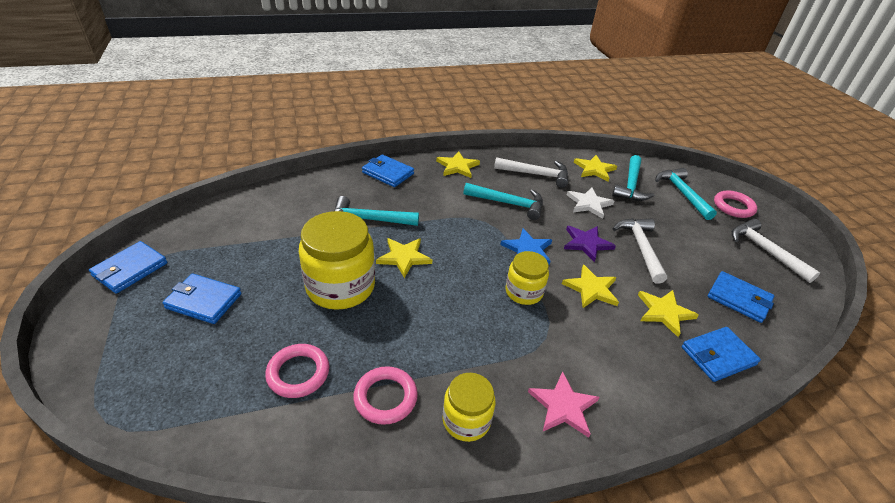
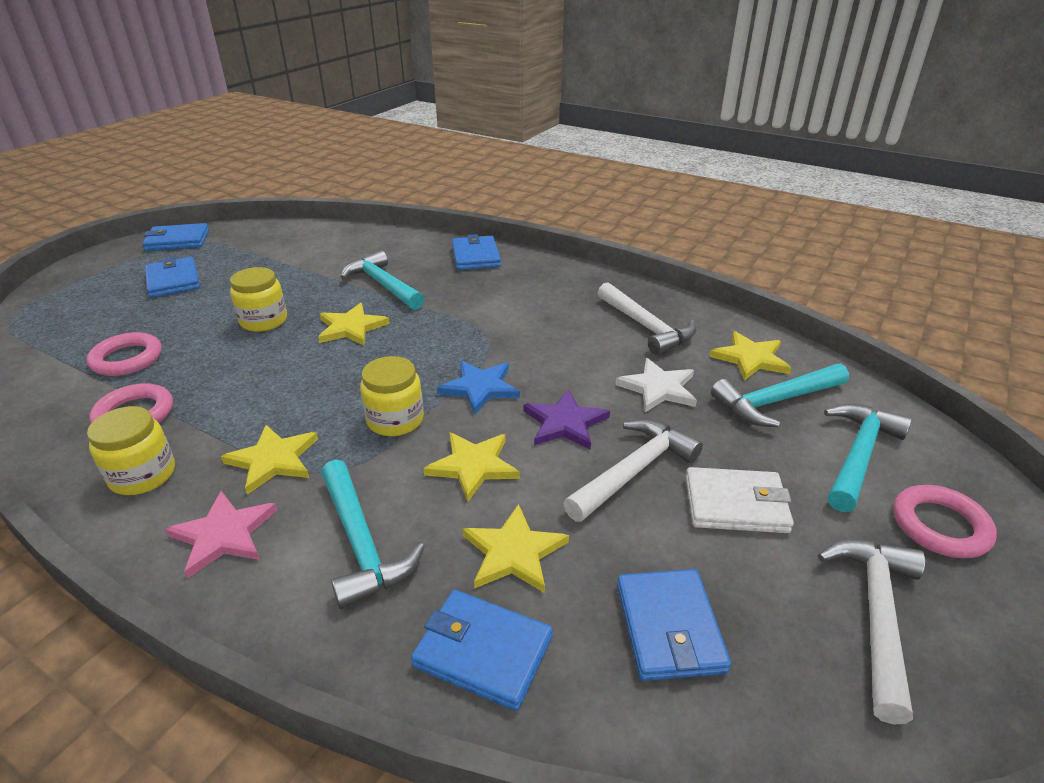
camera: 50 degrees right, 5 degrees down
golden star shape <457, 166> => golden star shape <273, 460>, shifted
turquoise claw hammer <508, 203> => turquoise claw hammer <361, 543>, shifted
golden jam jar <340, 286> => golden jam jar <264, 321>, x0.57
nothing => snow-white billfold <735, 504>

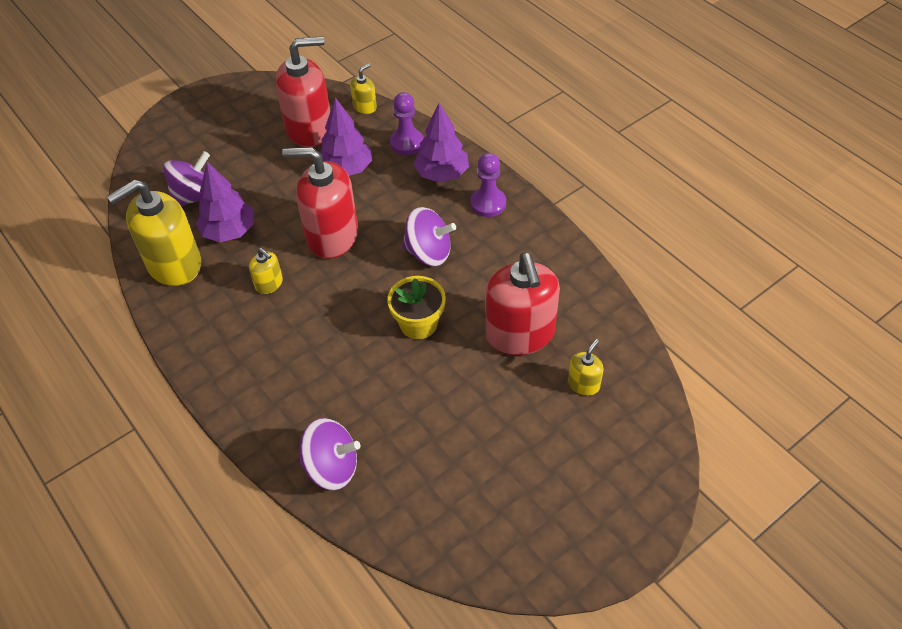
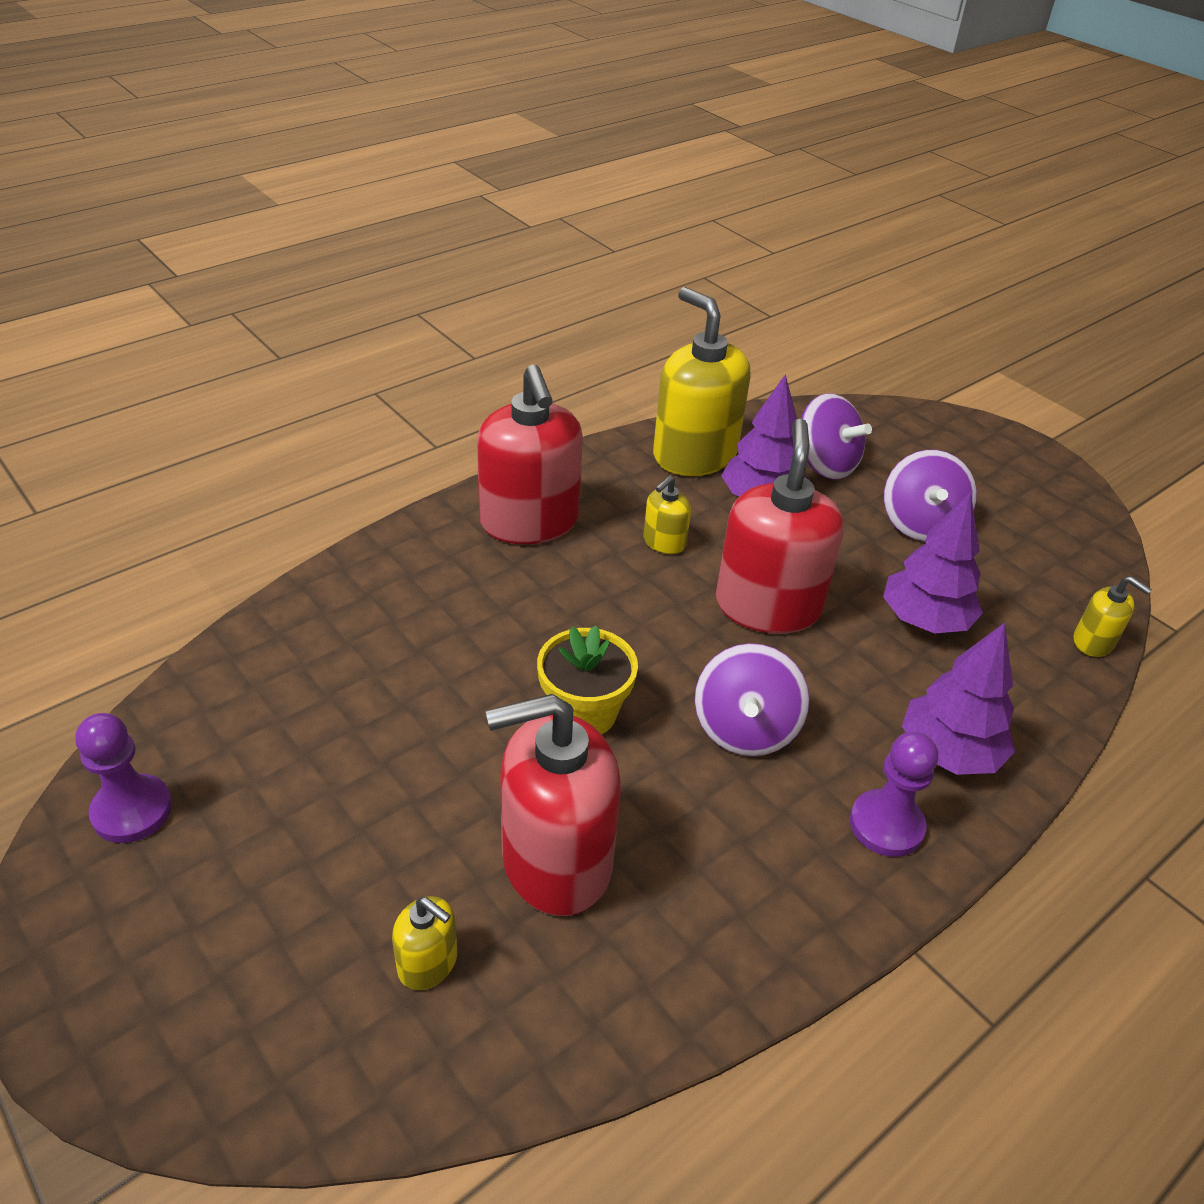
camera: 85 degrees right, 10 degrees down
red soap pump <309, 129> => red soap pump <529, 521>, shifted
violet pawn <407, 143> => violet pawn <132, 811>, shifted
violet whirligig <332, 467> => violet whirligig <920, 524>, shifted

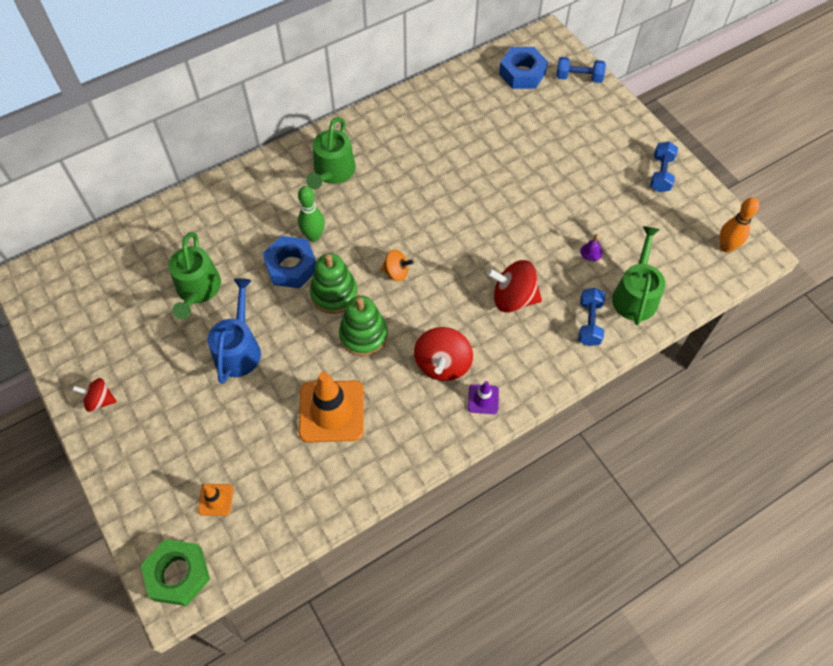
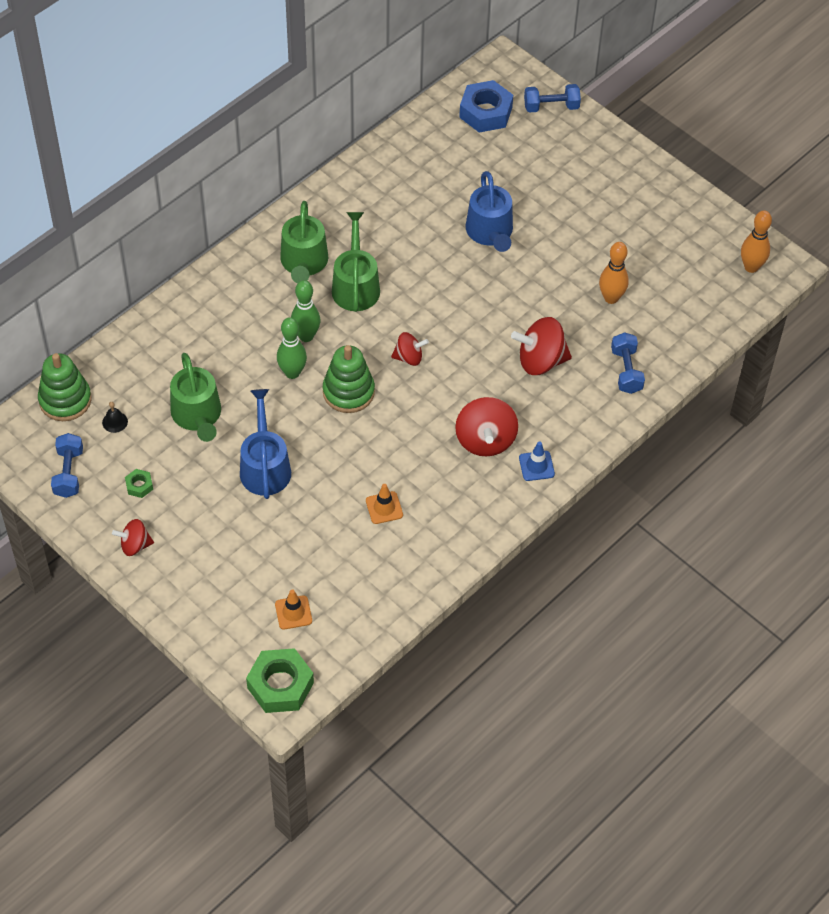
camera: 15 degrees left, 5 degrees down
blue dumbbell <661, 174> => blue dumbbell <69, 473>, shifted
emerald watering pot <635, 295> => emerald watering pot <355, 285>, shifted
violet bell <591, 252> => bright orange tenpin <611, 298>
blue hexagon nut <291, 267> => emerald tenpin <292, 373>
bright orange whirligig <396, 272> => red whirligig <409, 357>
emerald stacking rings <363, 335> => emerald stacking rings <65, 400>, shifted
bright orange traffic cone <331, 411> => bright orange traffic cone <384, 508>, x0.48
violet traffic cone <483, 399> => blue traffic cone <536, 466>
nothing => blue watering pot <490, 232>
nothing => black bell <115, 422>
nothing => emerald hexagon nut <139, 486>

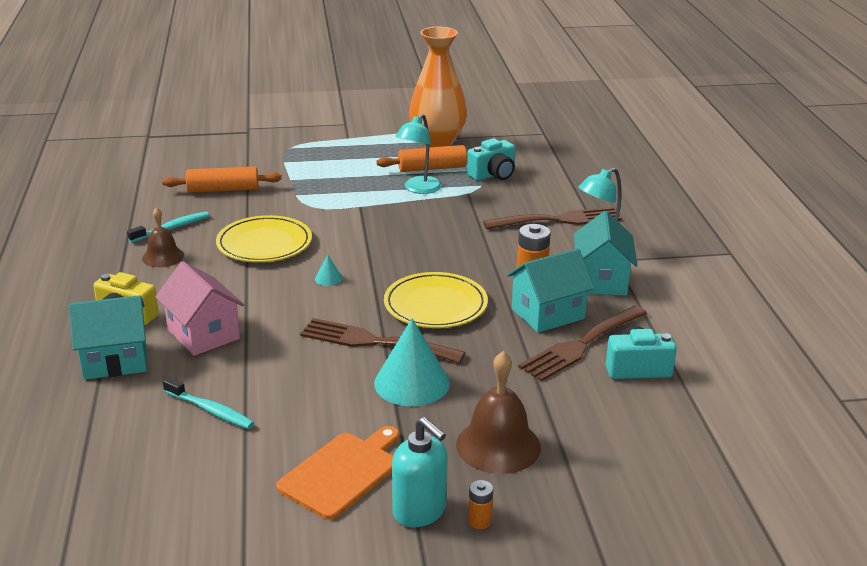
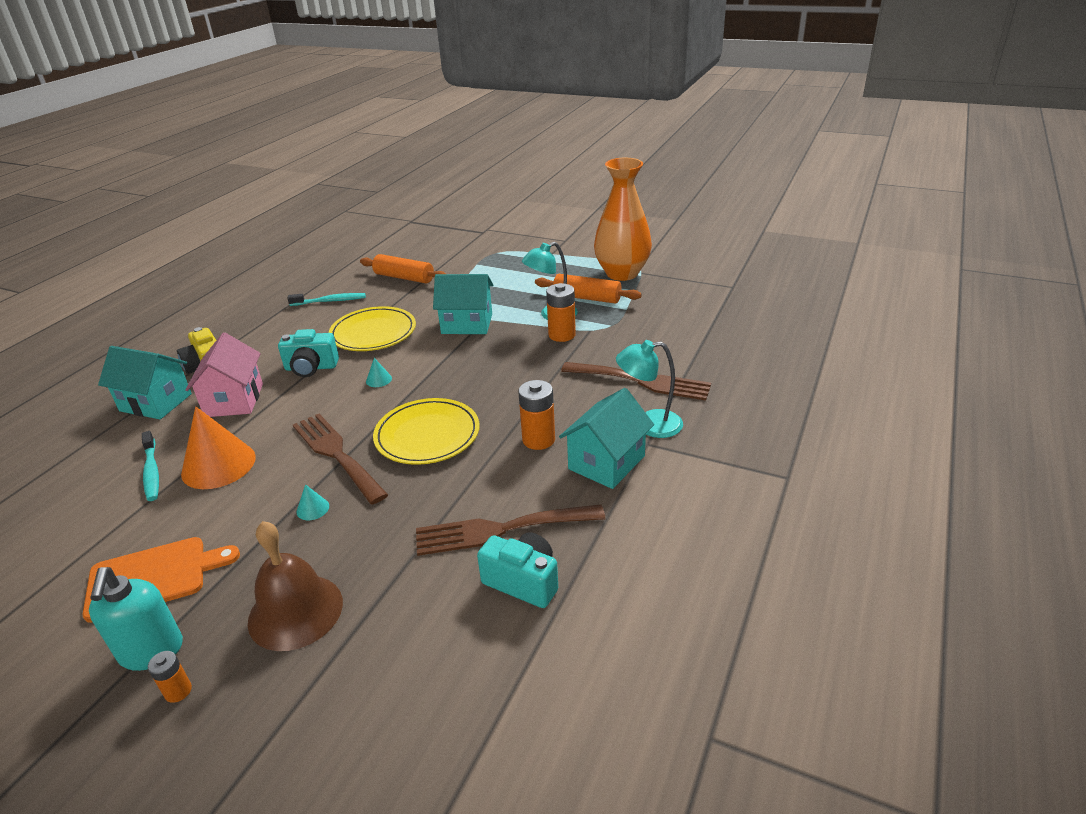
camera: 35 degrees right, 5 degrees up
turquoise compact camera <493, 175> => turquoise compact camera <311, 368>, shifted
dark brown bell <163, 257> => nothing
turquoise toy house <548, 314> => turquoise toy house <467, 324>, shifted
turquoise cone <412, 383> => turquoise cone <313, 508>, x0.42
nothing => bright orange AA battery <562, 335>
nothing => bright orange cone <218, 465>

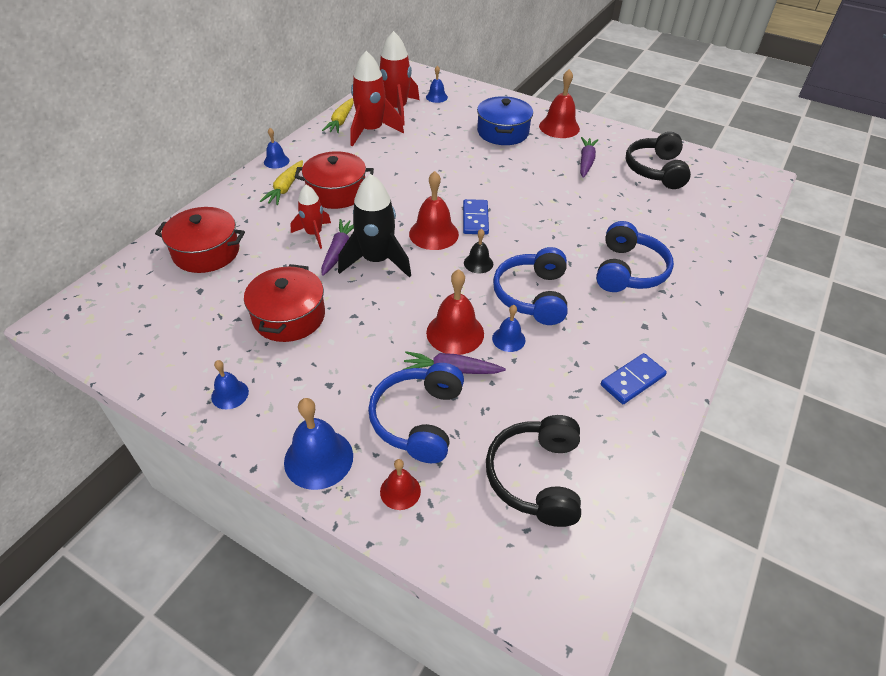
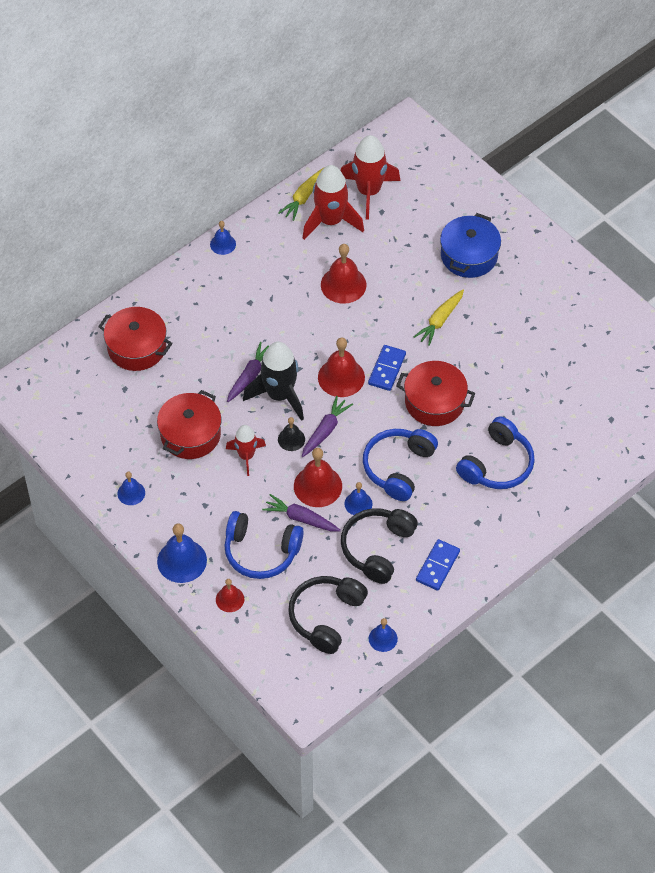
camera: 20 degrees right, 10 degrees up
blue bell <436, 97> => blue bell <383, 638>, shifted
red bell <559, 127> => red bell <343, 284>, shifted
black headphones <655, 170> => black headphones <377, 548>, shifted
violet carrot <586, 162> => violet carrot <325, 430>, shifted
red cooking pot <336, 192> => red cooking pot <434, 402>, shifted
golden carrot <285, 188> => golden carrot <440, 320>, shifted
red spaceship <314, 234> => red spaceship <246, 456>, shifted
black bell <478, 263> => black bell <291, 439>, shifted
blue domino piece <632, 380> => blue domino piece <437, 566>, 45 degrees counterclockwise
blue headphones <418, 419> => blue headphones <261, 551>, 105 degrees counterclockwise

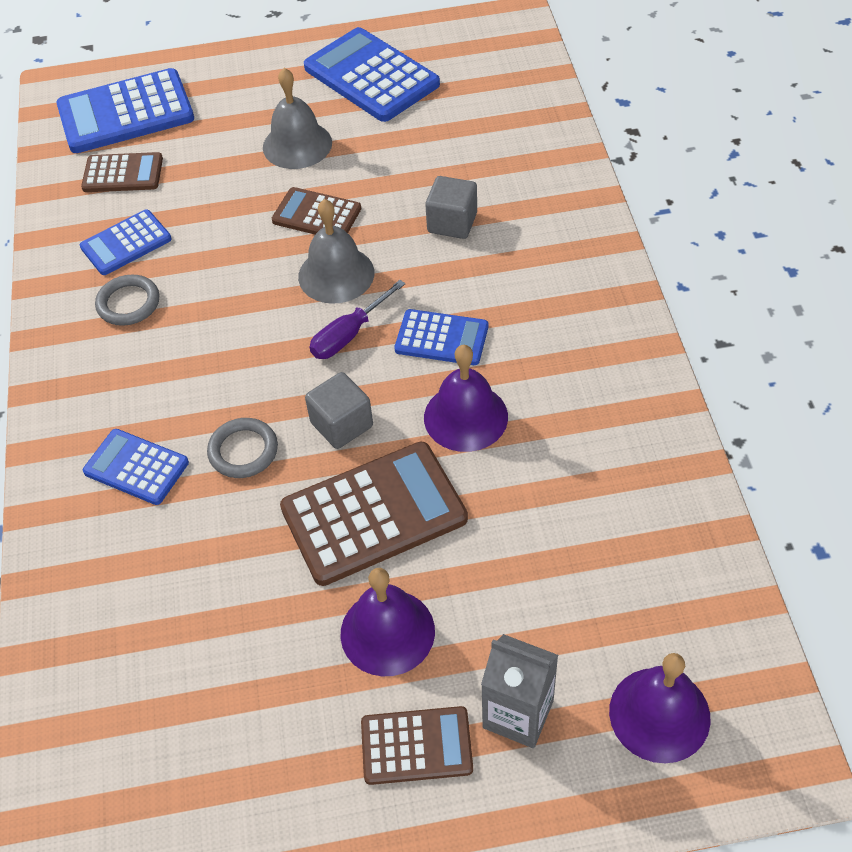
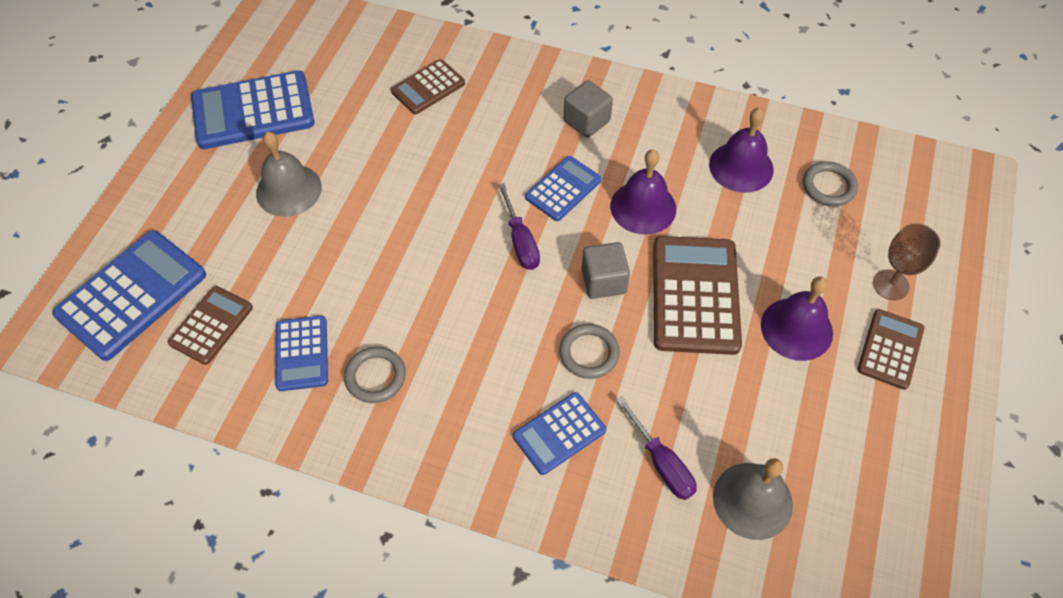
camera: 65 degrees left, 5 degrees up
blue calculator <126, 113> => blue calculator <132, 295>, 150 degrees counterclockwise
grey block <452, 223> => grey block <586, 121>, shifted
dark brown calculator <316, 215> => dark brown calculator <428, 87>, shifted
grey bell <336, 274> => grey bell <752, 500>, shifted
grey juice carton <518, 714> => dark brown wine glass <890, 285>
violet bell <659, 714> => violet bell <741, 167>, shifted
nothing => grey hoop <828, 186>
nothing => violet screwdriver <661, 462>

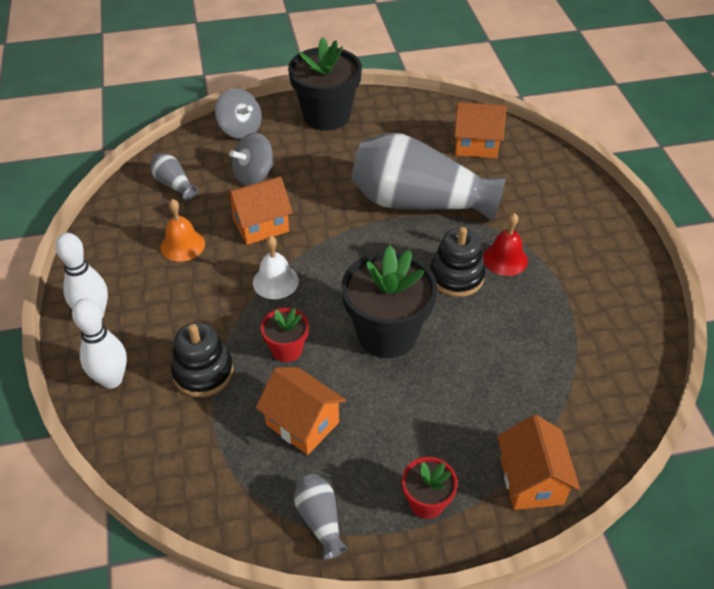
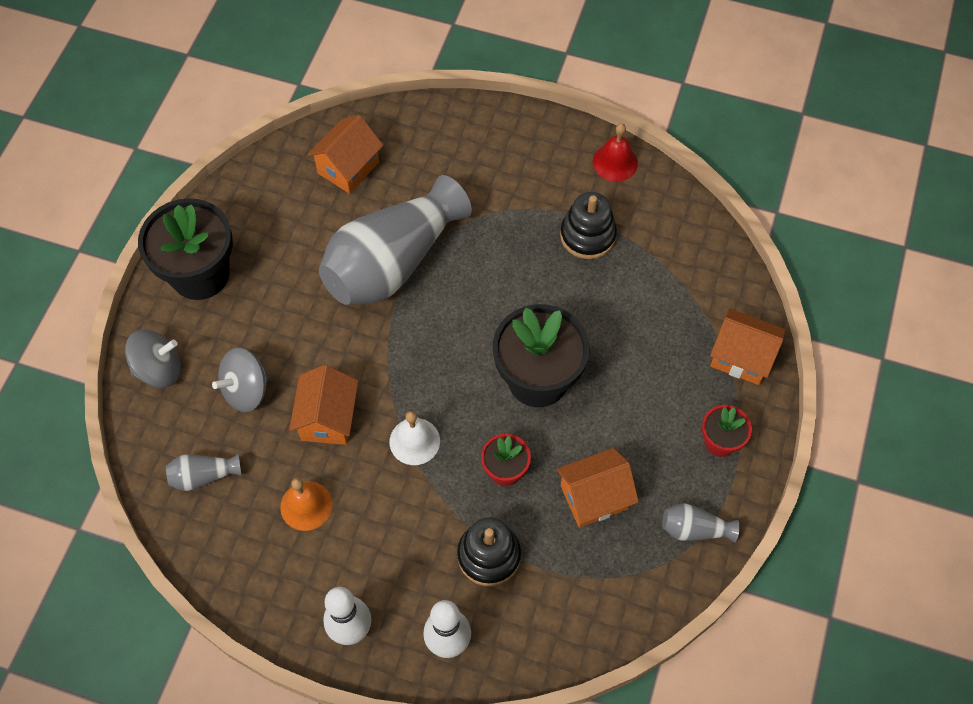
camera: 60 degrees left, 15 degrees up
grey whirligig <254, 175> => grey whirligig <246, 390>, 60 degrees clockwise
red bell <505, 259> => red bell <615, 162>, shifted
black stacking rings <456, 277> => black stacking rings <587, 236>, shifted

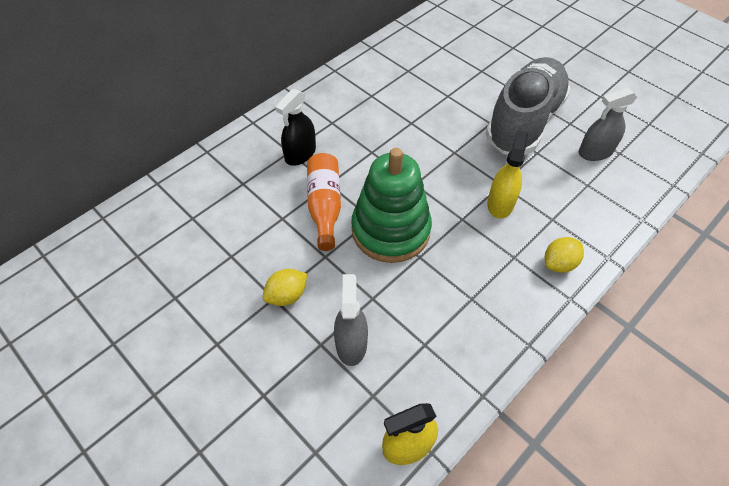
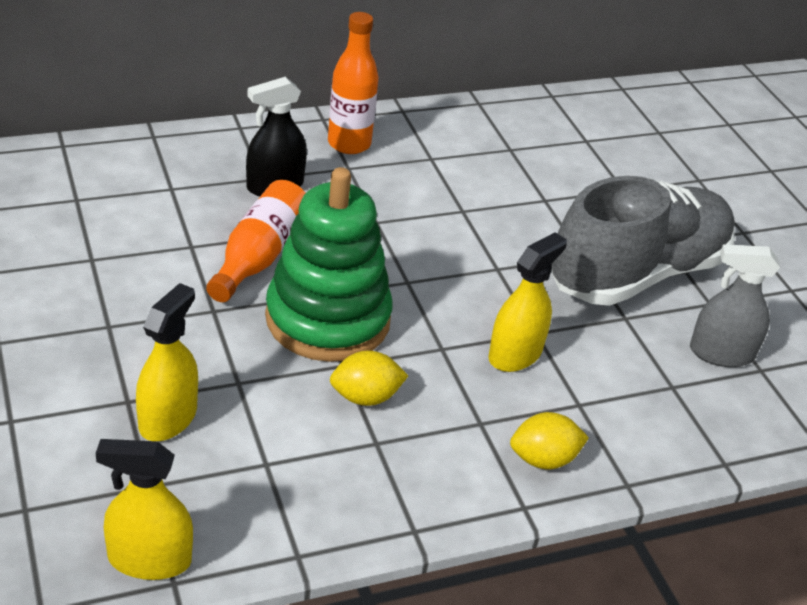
camera: 20 degrees right, 15 degrees down
golden toy lemon <287, 295> => golden toy lemon <365, 397>, shifted
grey spray cleaner <351, 344> => golden spray cleaner <168, 418>
nothing => bright orange drink bottle <349, 144>

